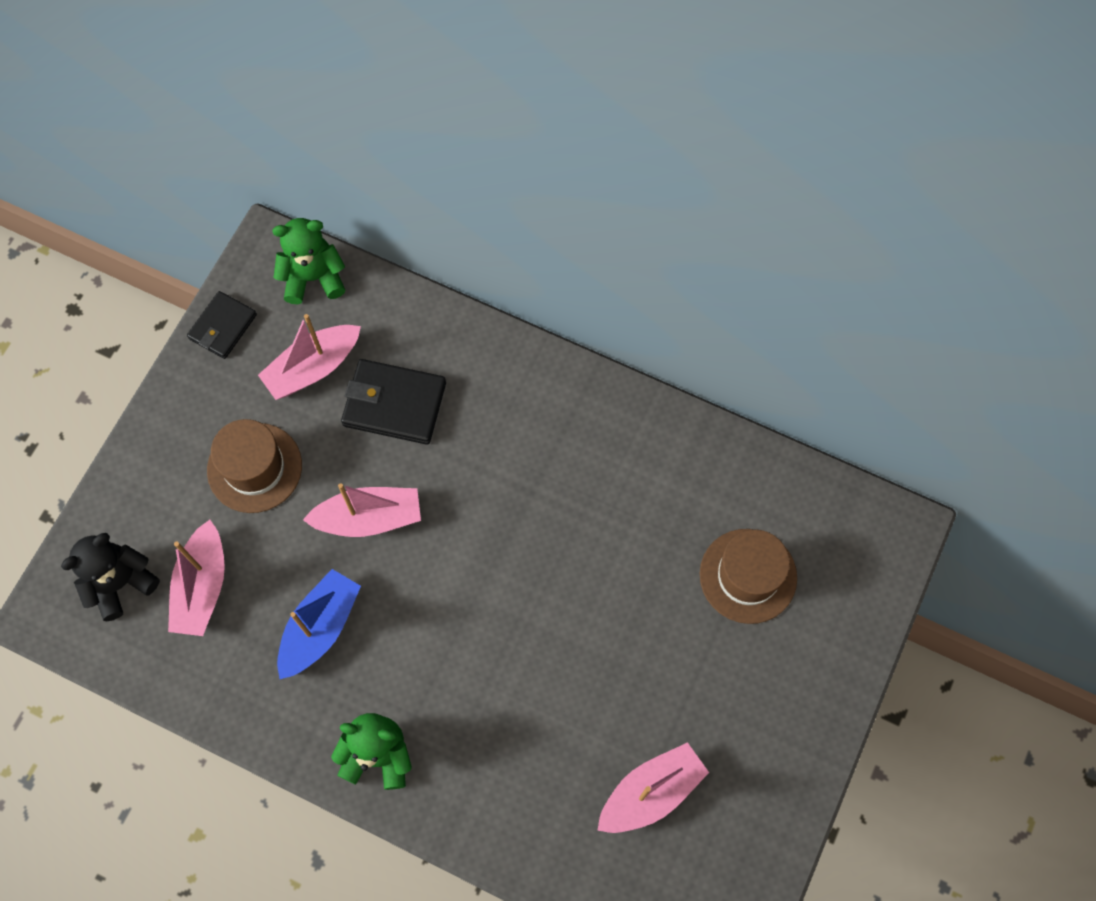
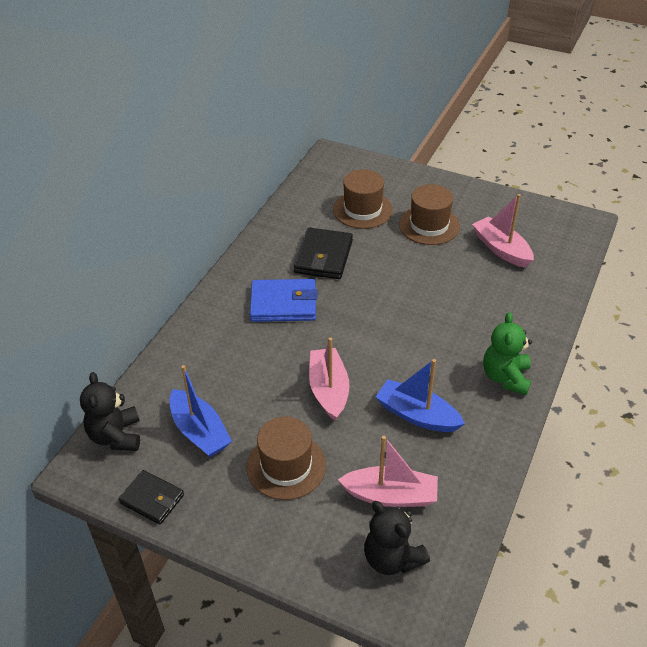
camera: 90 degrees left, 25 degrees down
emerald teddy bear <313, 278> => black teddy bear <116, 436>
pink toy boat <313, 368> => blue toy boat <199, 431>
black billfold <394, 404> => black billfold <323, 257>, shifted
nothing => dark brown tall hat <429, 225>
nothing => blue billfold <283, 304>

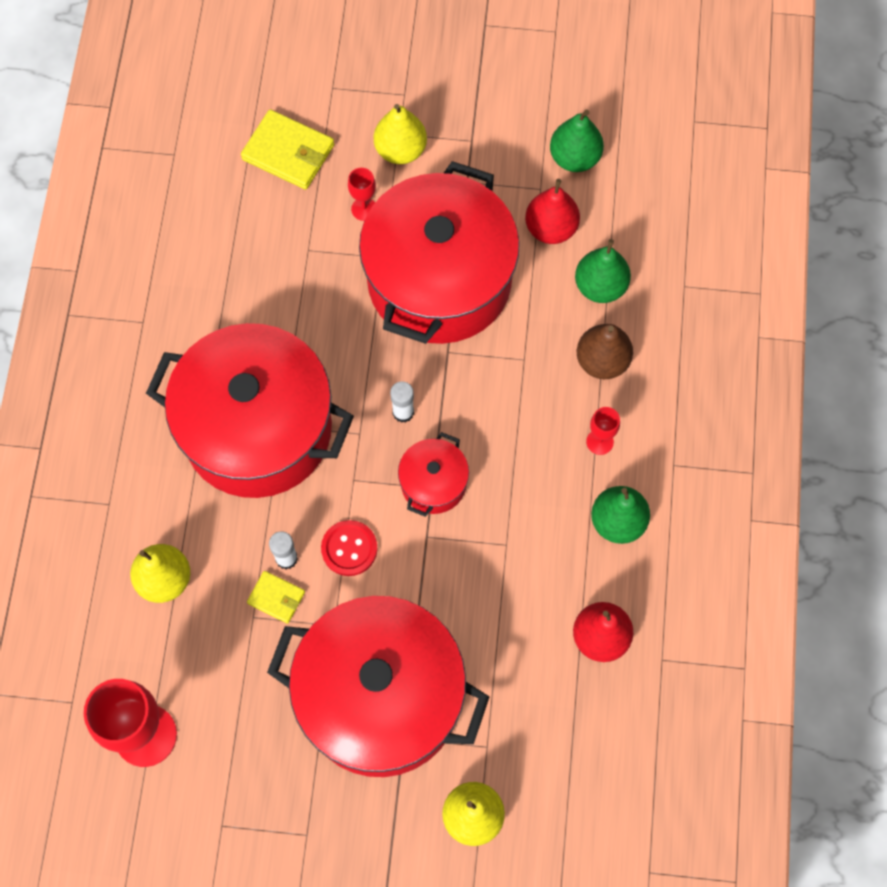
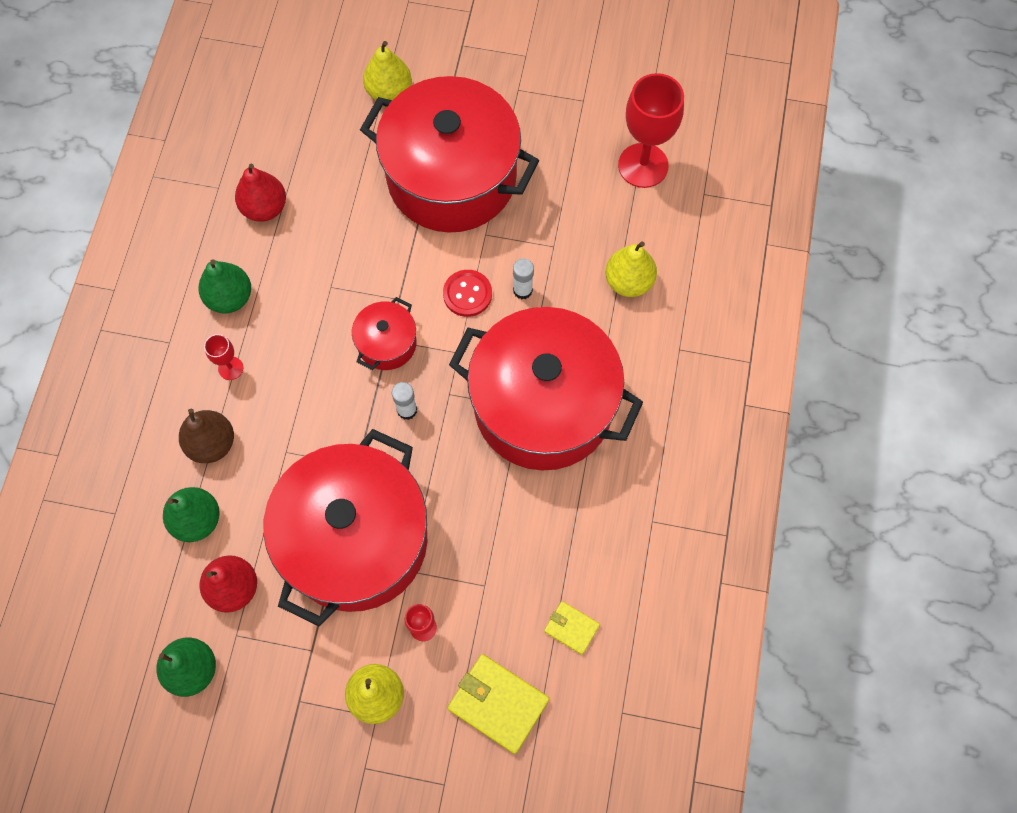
camera: 175 degrees left, 0 degrees up
golden billfold <276, 597> => golden billfold <571, 628>, shifted

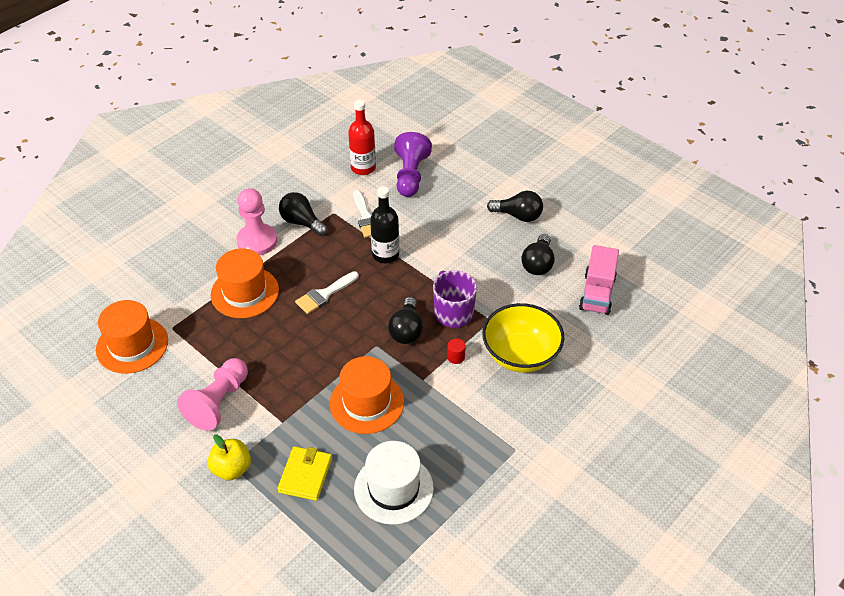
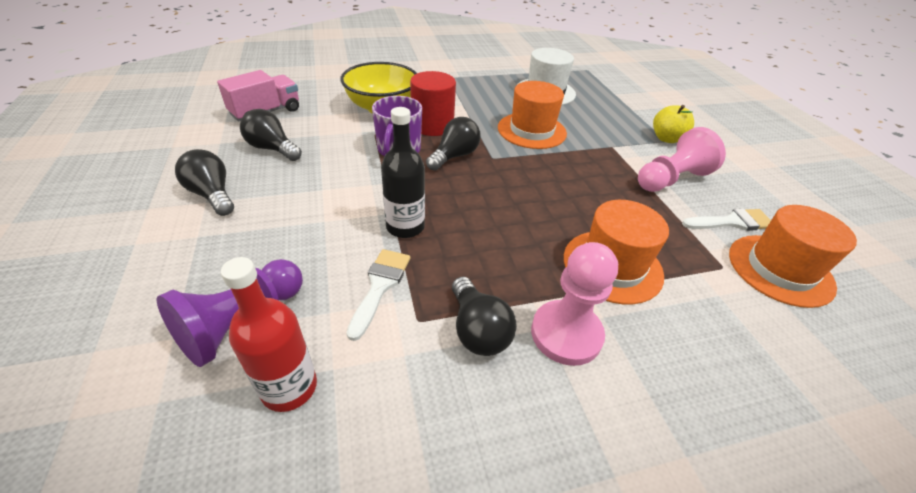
camera: 150 degrees left, 5 degrees down
black light bulb <538, 264> => black light bulb <272, 149>, 105 degrees counterclockwise
snow-white brush <324, 294> => snow-white brush <732, 222>, shifted
red solid cylinder <456, 357> => red solid cylinder <432, 125>, x2.47
golden billfold <305, 475> => nothing

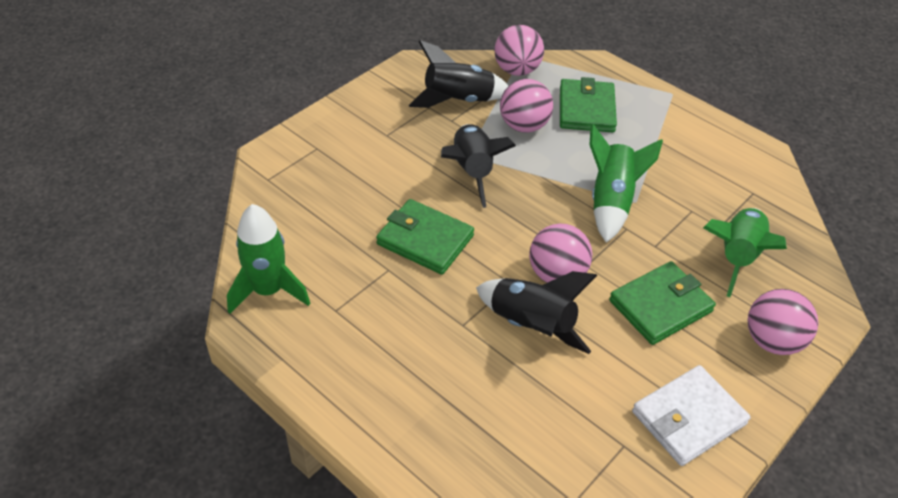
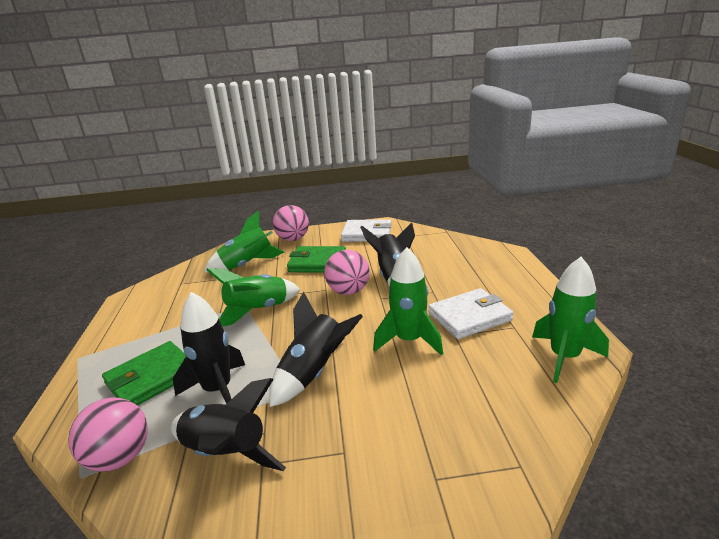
camera: 135 degrees left, 20 degrees down
pink sphere <524, 126> => black spaceship <218, 390>
emerald billfold <425, 240> => emerald spaceship <409, 340>
nothing => snow-white billfold <469, 317>

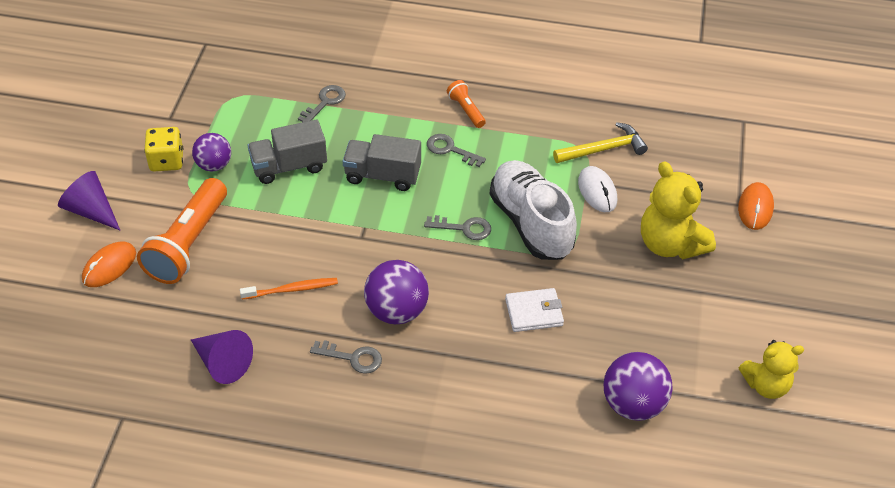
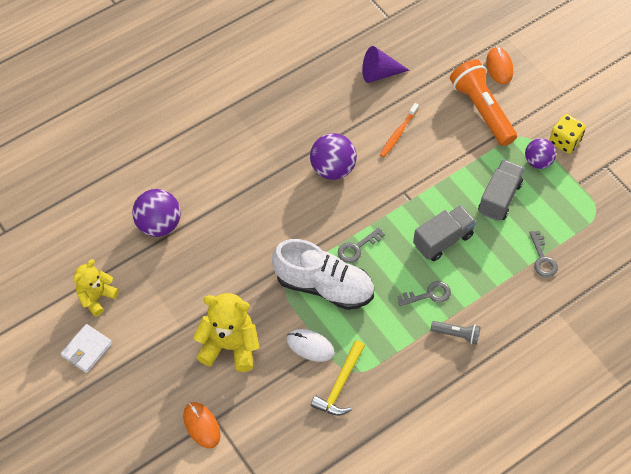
camera: 135 degrees right, 10 degrees up
bright orange pocket torch <466, 110> => grey pocket torch <456, 334>
violet cone <91, 210> => nothing
snow-white billfold <534, 312> => snow-white billfold <87, 349>, shifted
grey latchkey <352, 358> => nothing

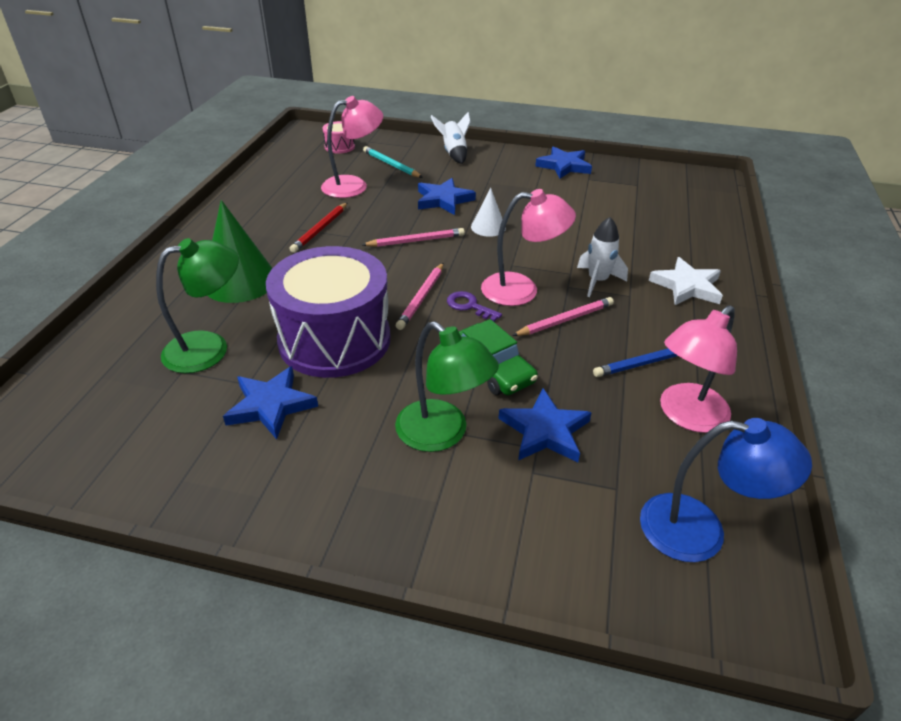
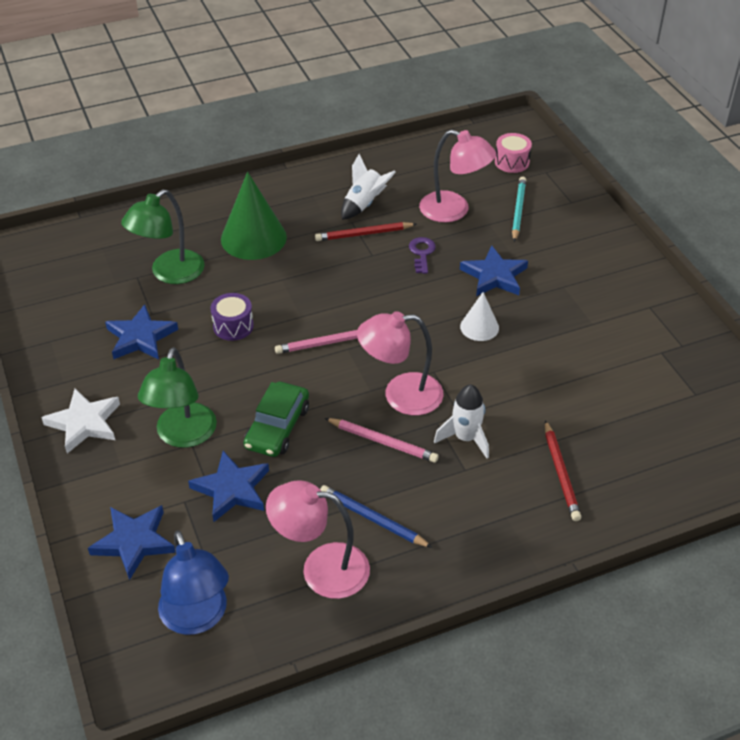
camera: 55 degrees right, 5 degrees up
snow-white spaceship <453, 153> => snow-white spaceship <364, 204>, shifted
blue star shape <564, 166> => blue star shape <134, 542>, shifted
pink reading lamp <522, 290> => pink reading lamp <400, 395>, 120 degrees clockwise
pink lead pencil <416, 241> => nothing
emerald reading lamp <209, 348> => emerald reading lamp <169, 273>, 105 degrees clockwise
violet snare drum <334, 340> => violet snare drum <233, 326>, x0.41
snow-white star shape <687, 286> => snow-white star shape <84, 423>, shifted
violet latchkey <469, 306> => violet latchkey <422, 253>, shifted
nothing => red lead pencil <561, 473>

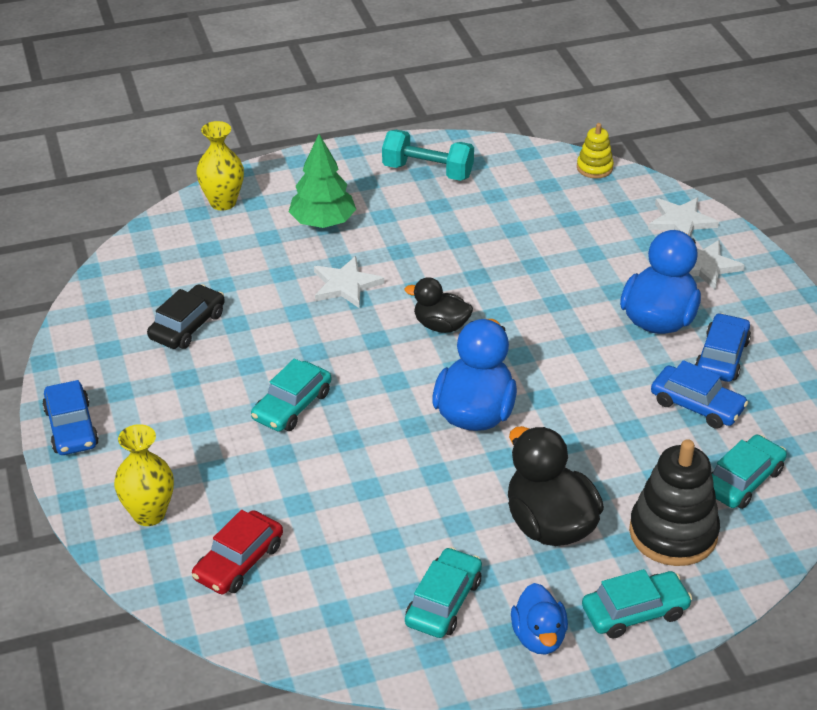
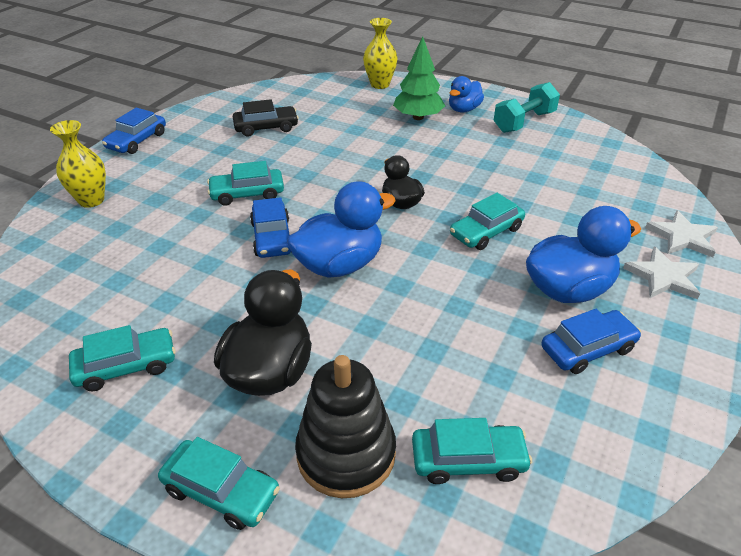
camera: 45 degrees right, 0 degrees up
golden stacking rings <594, 168> => nothing
turquoise dumbbell <427, 171> => turquoise dumbbell <524, 122>, 75 degrees clockwise
snow-white star shape <345, 285> => nothing
blue car <697, 405> => blue car <272, 237>, shifted
red car <239, 562> => nothing
blue rubber duck <539, 637> => blue rubber duck <464, 109>, shifted
nothing => turquoise car <486, 232>

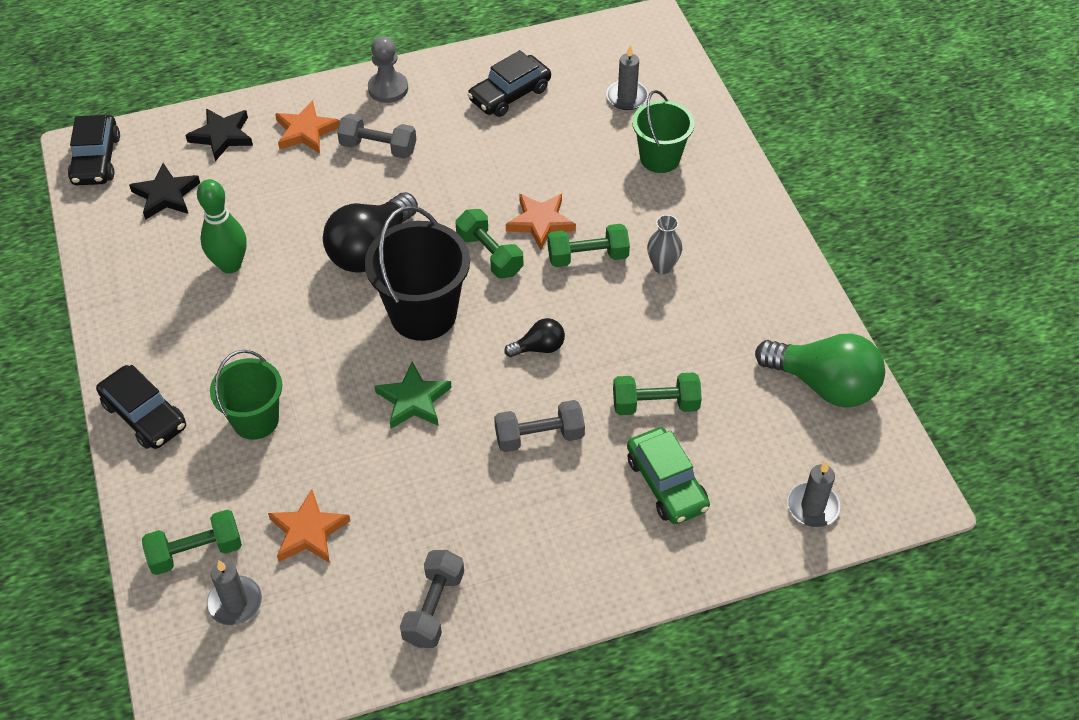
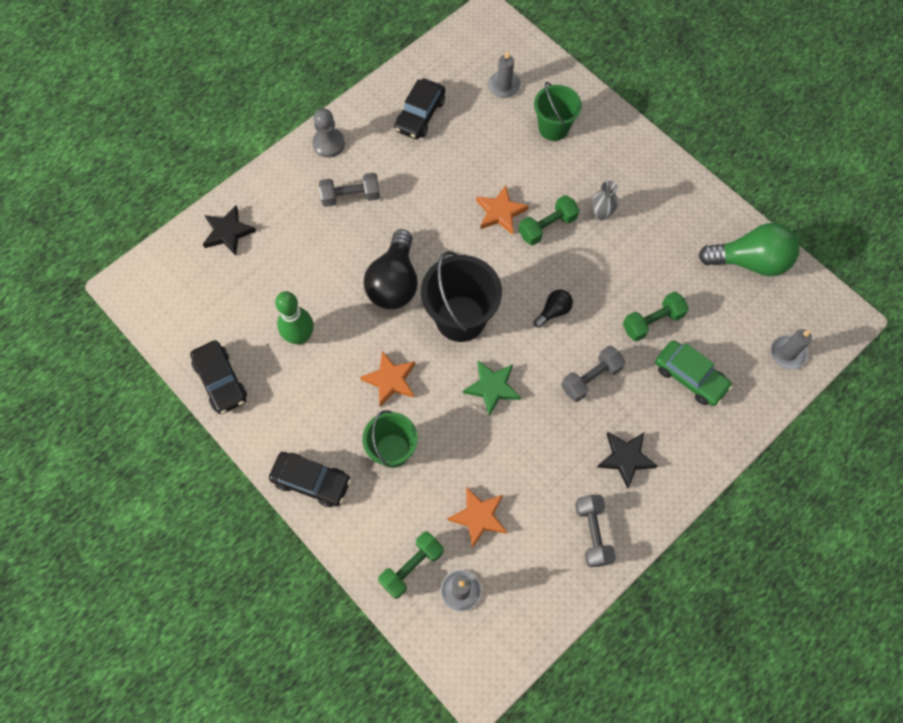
camera: 25 degrees left, 15 degrees up
bright orange star shape <306, 131> => bright orange star shape <390, 380>, shifted
black car <96, 159> => black car <221, 381>, shifted
black star shape <166, 195> => black star shape <625, 458>, shifted
emerald dumbbell <489, 254> => nothing

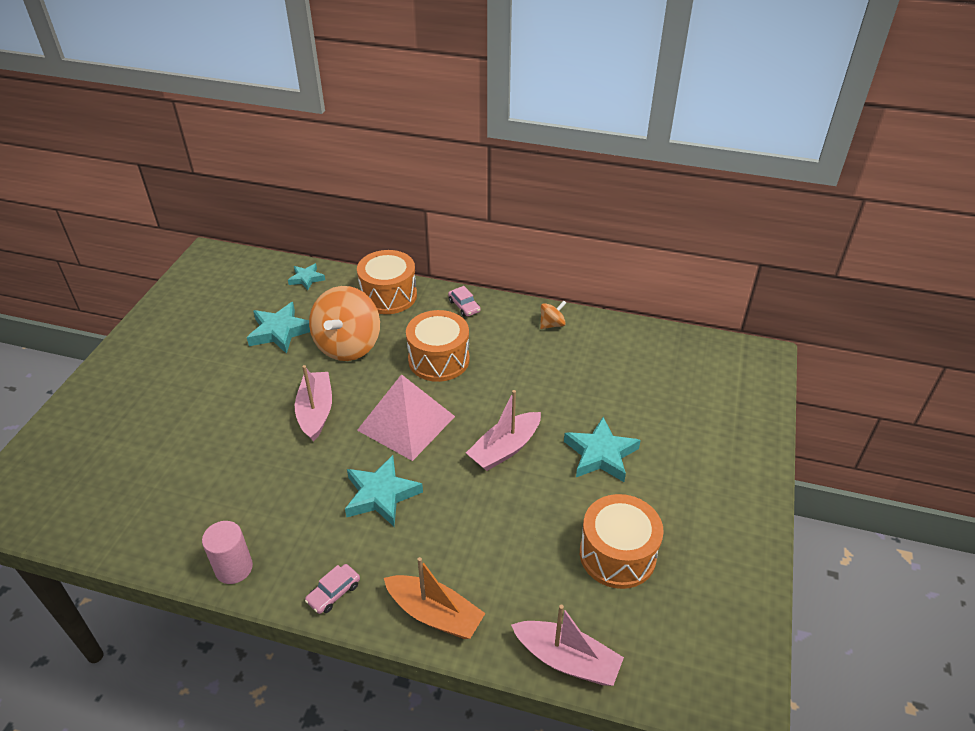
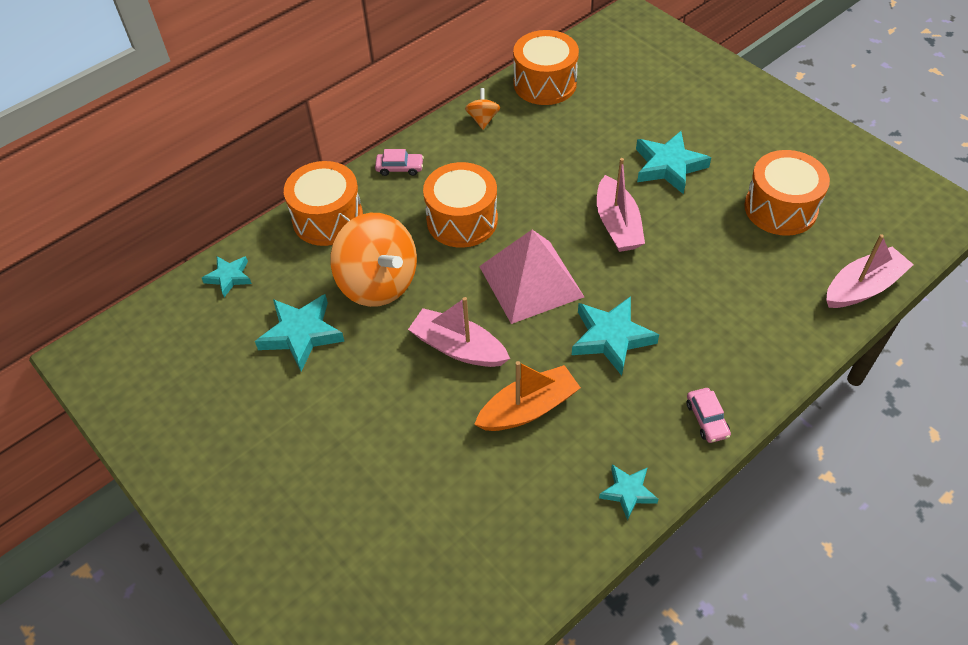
camera: 55 degrees left, 10 degrees up
pink solid cylinder <234, 568> => turquoise star shape <628, 492>
bright orange toy boat <435, 614> => bright orange toy boat <528, 408>, shifted
nothing => bright orange snare drum <545, 83>

